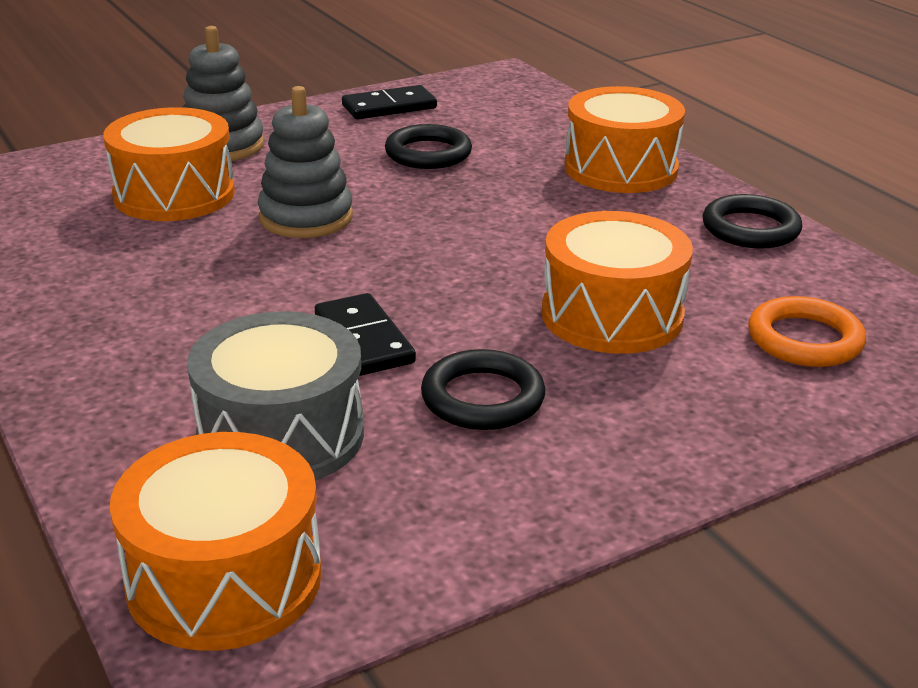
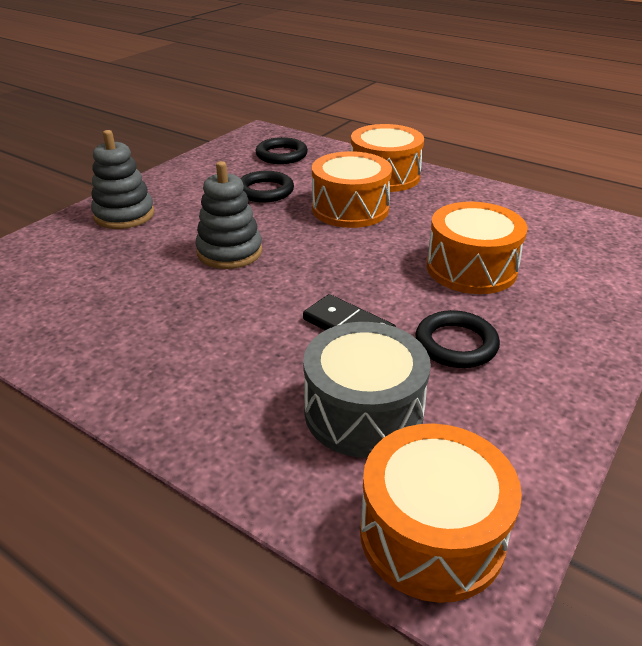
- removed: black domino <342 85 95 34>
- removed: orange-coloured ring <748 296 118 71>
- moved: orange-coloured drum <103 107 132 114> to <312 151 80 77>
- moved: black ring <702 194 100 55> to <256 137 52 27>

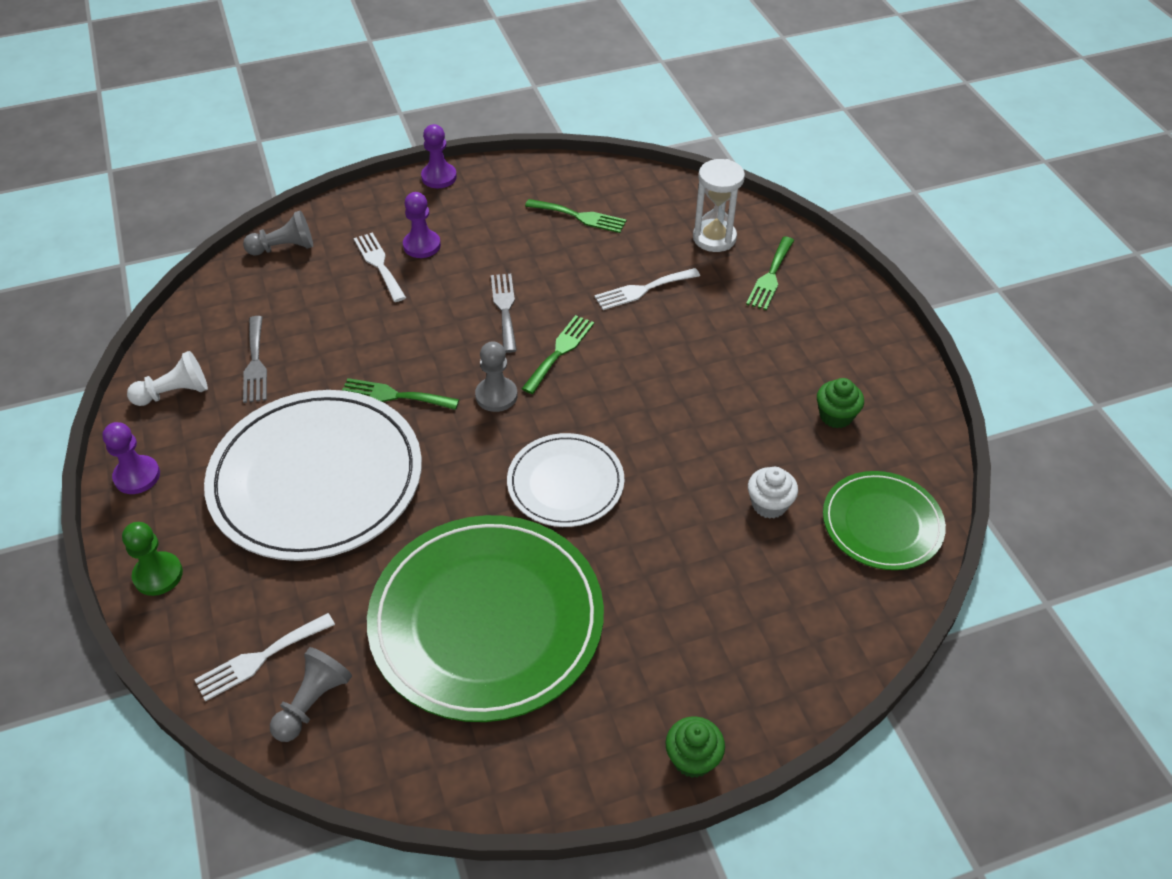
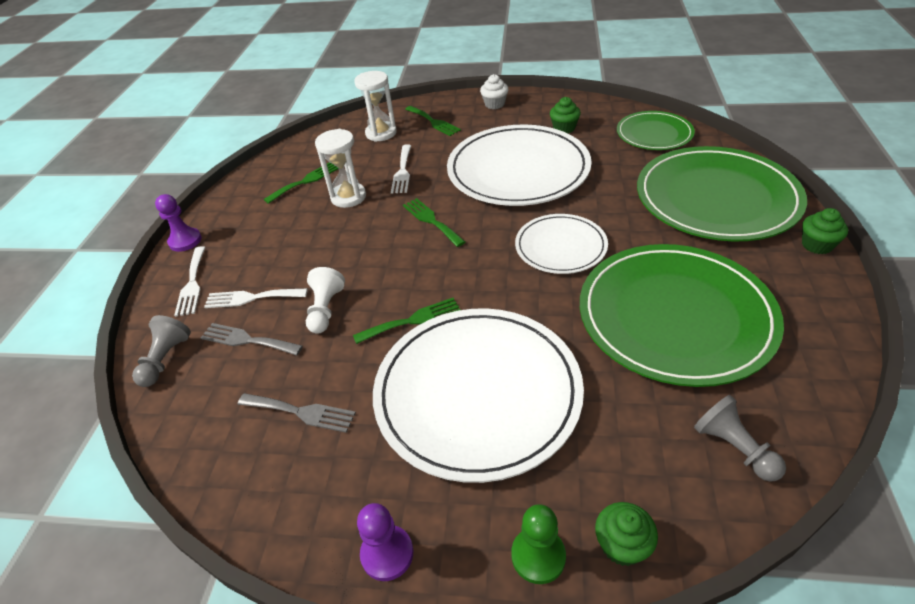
- removed: purple game pawn <403 192 38 66>
- removed: grey game pawn <475 341 43 71>
- added: white hourglass <315 129 51 79>
- added: white flat dish <447 124 145 82>
- added: green fairy cake <595 502 63 64>
- added: green flat dish <637 146 170 96>
- moved: white game pawn <127 351 81 55> to <306 267 39 66>
- moved: white dinner fork <194 613 141 88> to <174 246 32 71>
- moved: grey dinner fork <491 274 26 79> to <201 323 102 32>
- moved: white fairy cake <748 467 50 52> to <480 74 29 35>
- turned: green dinner fork <342 378 117 32> = <353 298 107 46> 150 degrees counterclockwise

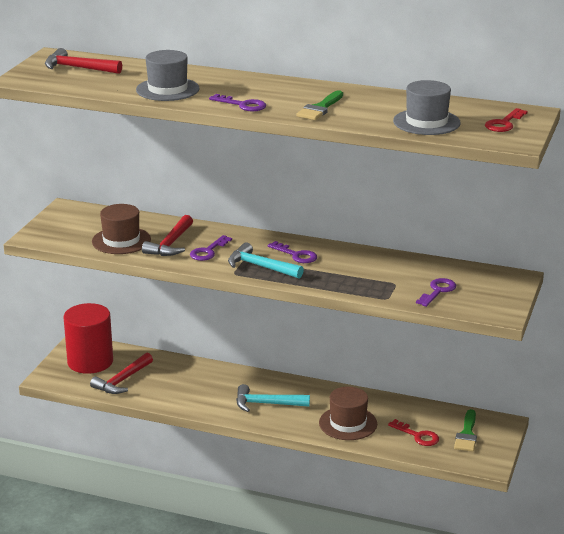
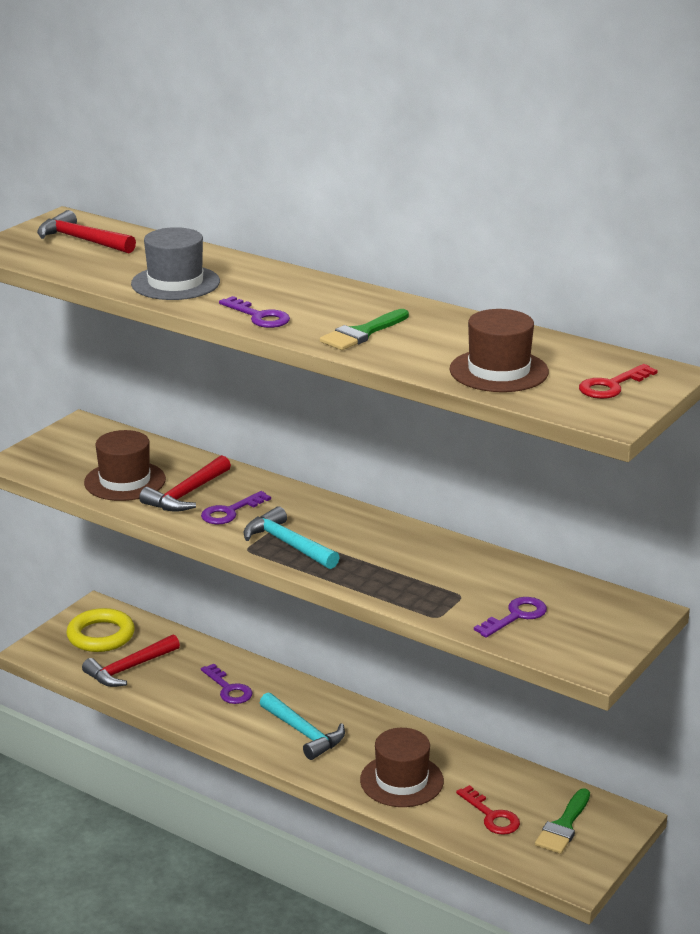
- moved: purple door key <268 241 49 22> to <201 664 52 40>
- replaced: scarlet cylinder shape <64 303 49 71> to yellow ring <66 608 69 44>
- recoloured: grey top hat <393 80 68 55> to dark brown top hat <450 309 99 83>
- turned: turquoise carpenter's hammer <236 384 74 28> = <260 692 85 68> 150 degrees counterclockwise

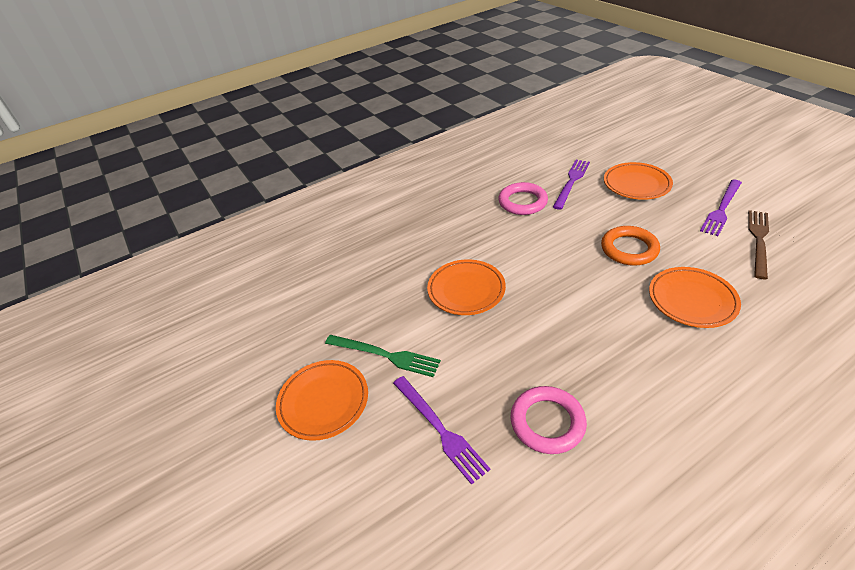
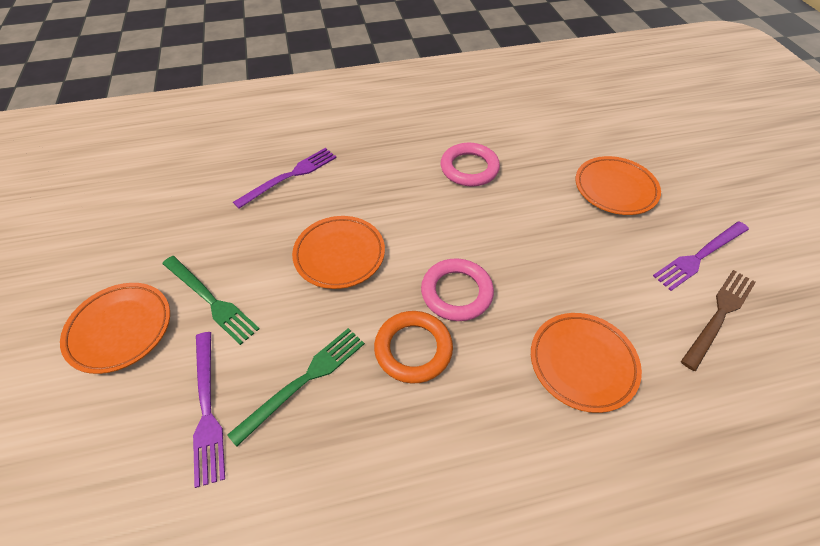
- added: green dinner fork <227 328 138 119>
- moved: rosy ring <510 386 77 68> to <421 258 73 63>
- moved: purple dinner fork <553 160 37 50> to <233 148 104 61>
- moved: orange-coloured ring <601 226 59 40> to <374 311 79 72>

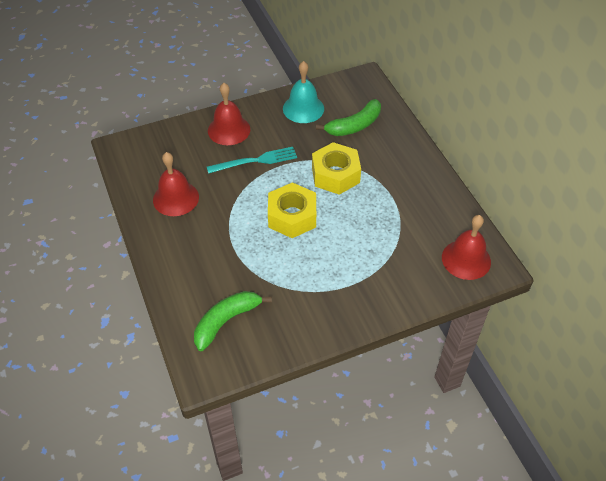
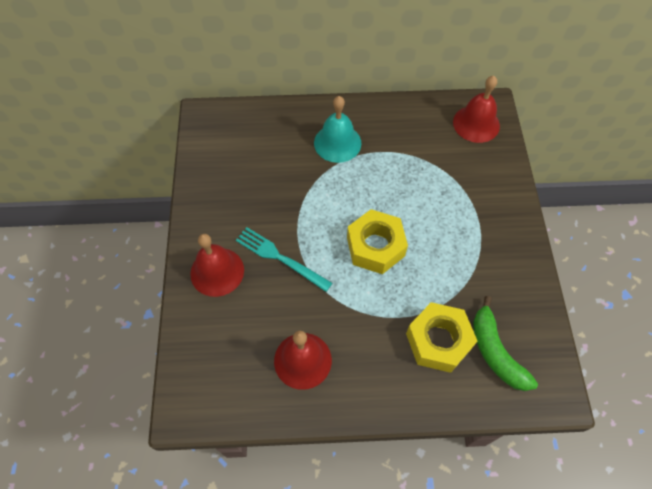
- removed: green toy banana <316 99 65 37>
- moved: turquoise bell <283 61 41 62> to <314 96 47 67>
- moved: yellow hexagon nut <312 142 49 53> to <406 302 71 71>
- turned: turquoise dinner fork <207 147 90 27> = <236 227 96 65> 60 degrees counterclockwise

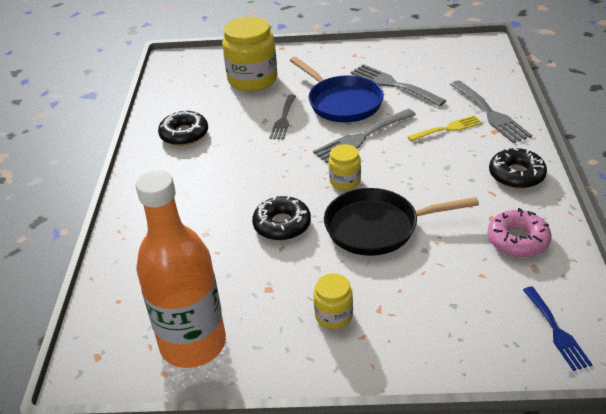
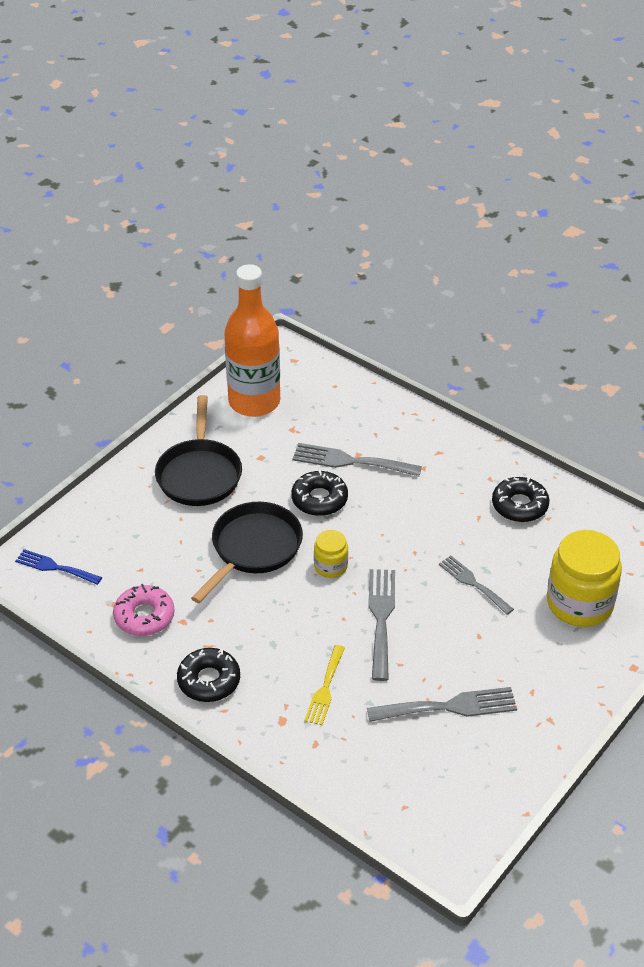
- removed: royal blue skillet <290 57 94 65>
- moved: grey dinner fork <450 80 82 63> to <293 443 129 33>
- replaced: yellow jar <313 273 40 56> to black skillet <155 395 87 111>

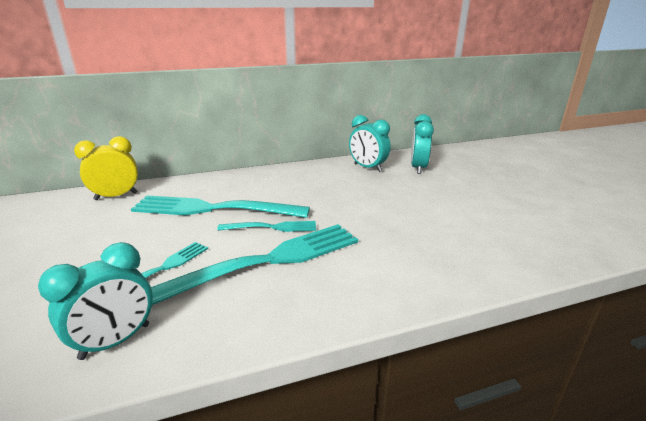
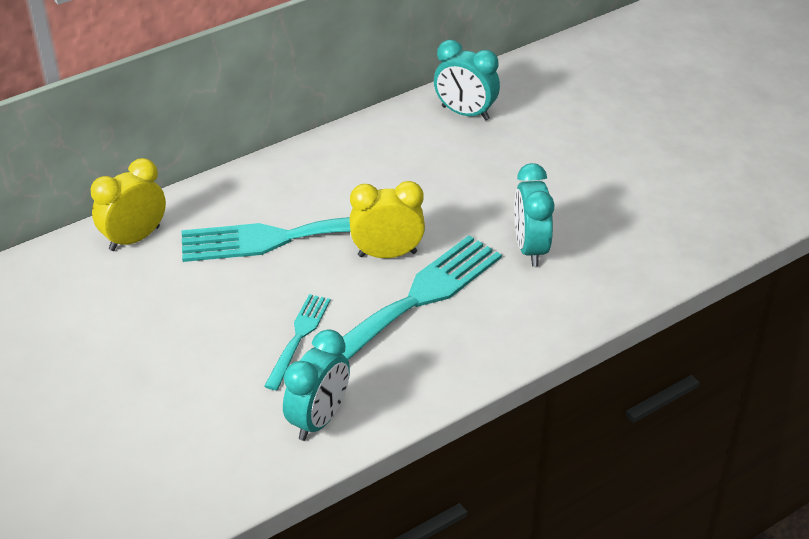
- moved: turquoise alarm clock <411 114 23 60> to <514 163 41 104>
- replaced: turquoise dinner fork <217 221 99 11> to yellow alarm clock <349 181 76 77>

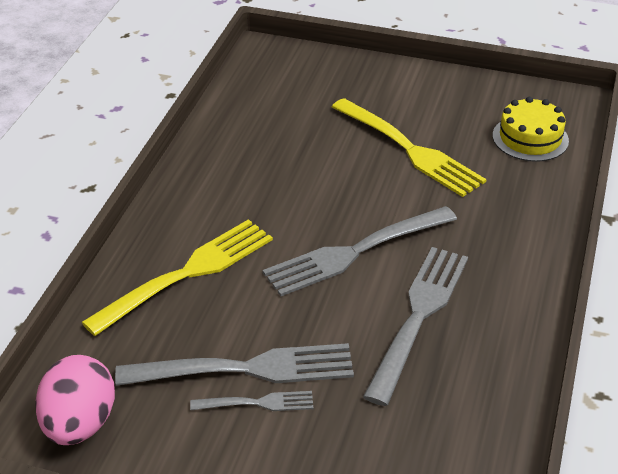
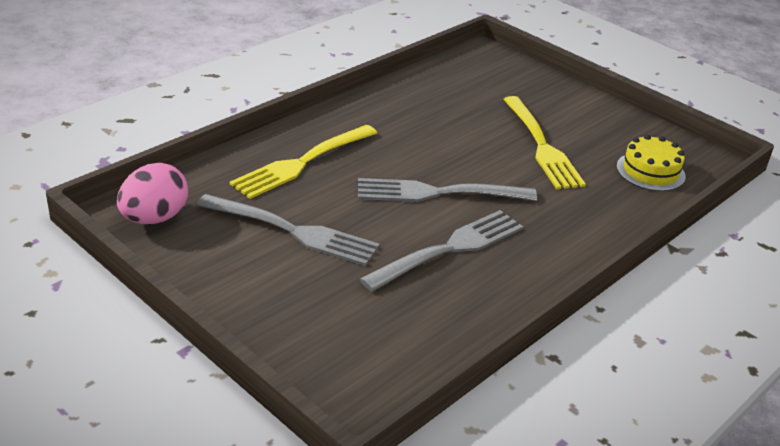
- removed: grey dinner fork <190 391 123 20>
- turned: yellow dinner fork <81 219 192 117> = <230 125 147 74> 150 degrees clockwise

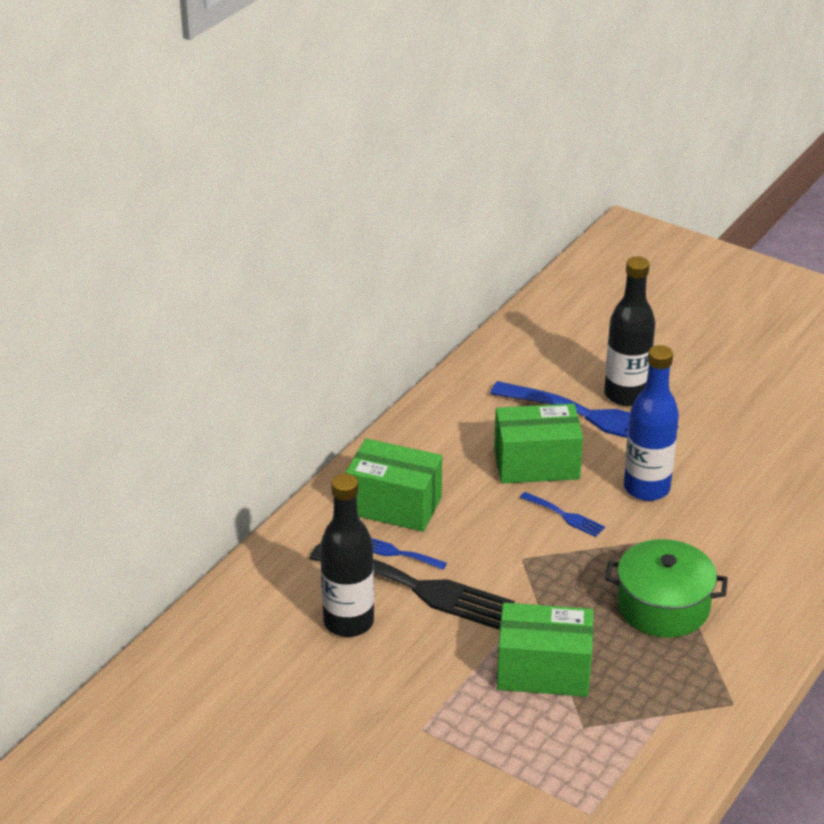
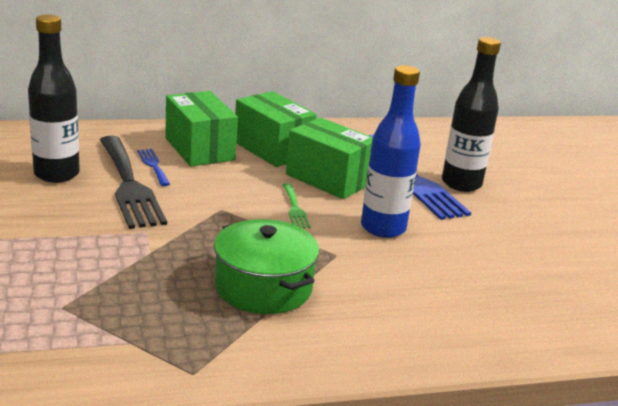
- moved: green parcel <497 603 97 94> to <235 91 82 76>
- recoloured: royal blue dinner fork <520 492 85 45> to green dinner fork <283 183 28 45>

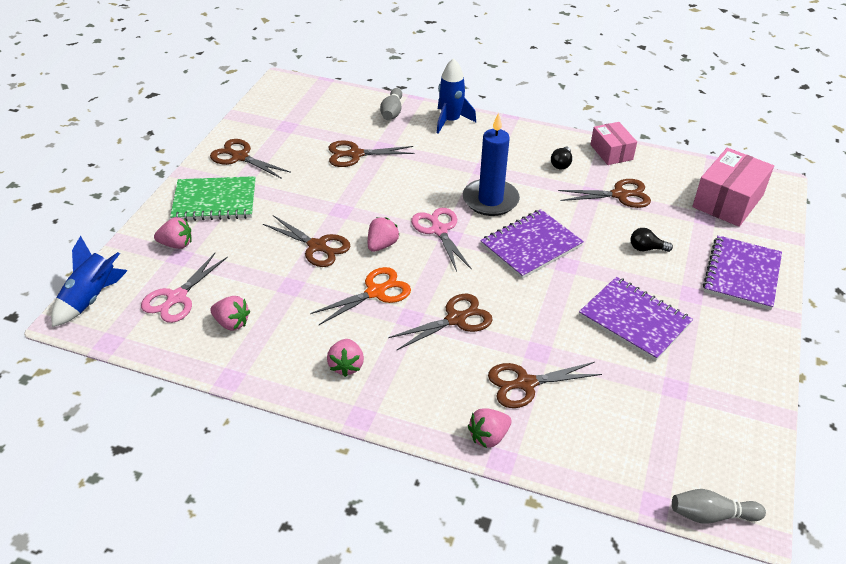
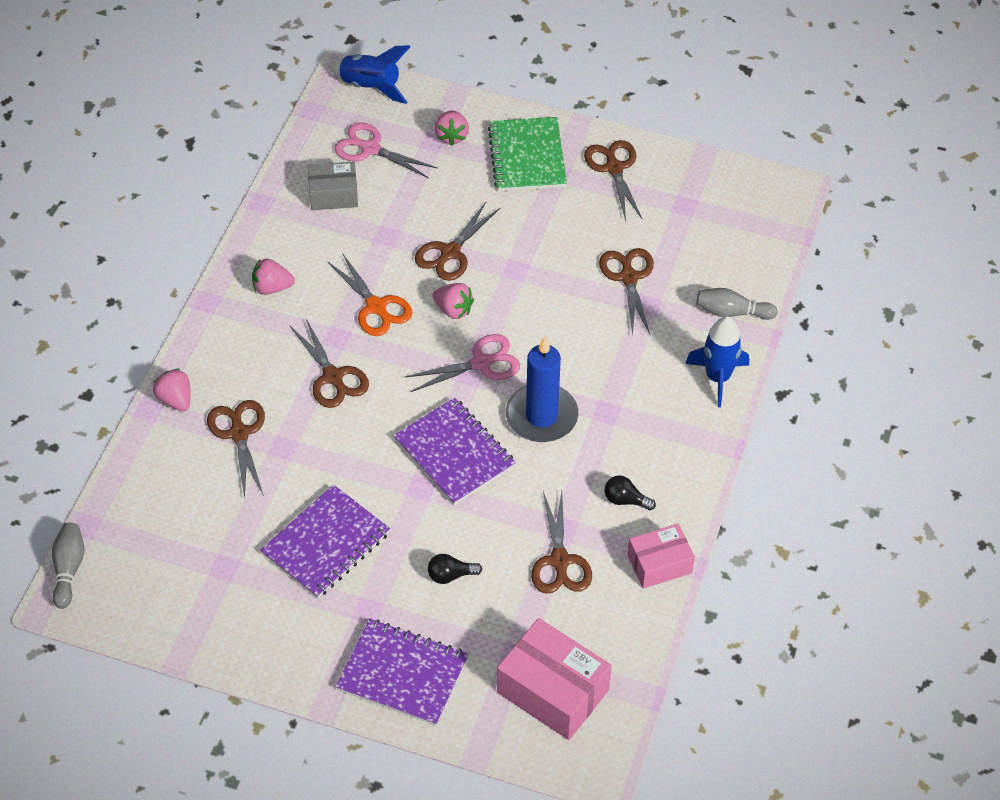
- replaced: rosy berry <211 296 39 35> to grey parcel <308 162 50 48>
- turned: dark brown scissors <210 139 81 40> = <584 140 58 81> 45 degrees counterclockwise
- turned: black bulb <631 228 42 24> = <428 554 54 30> 105 degrees counterclockwise

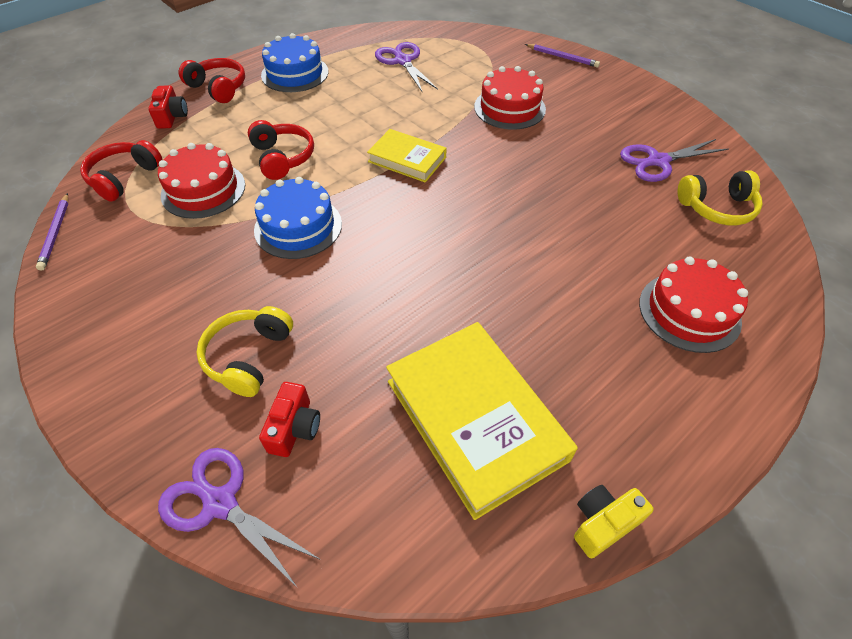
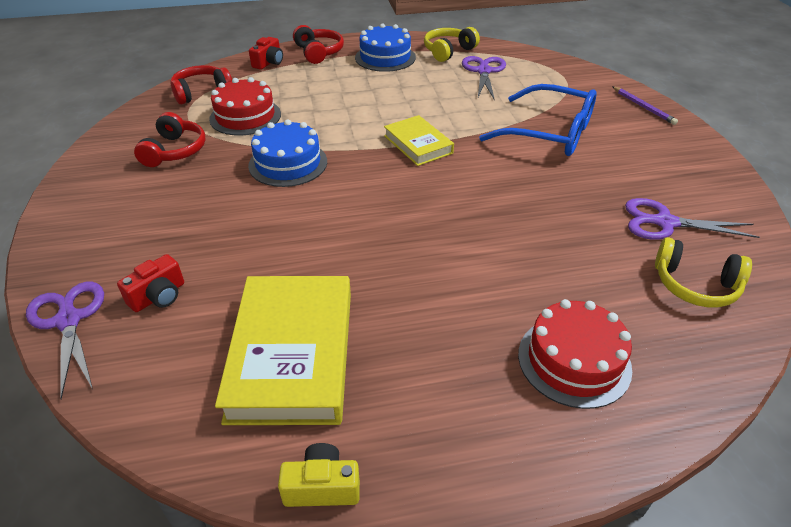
- removed: purple pencil <36 193 32 77>
- moved: yellow over-ear headphones <197 306 96 91> to <424 27 56 35>
- moved: scarlet over-ear headphones <248 120 66 60> to <134 112 72 55>
- replaced: scarlet gateau <474 66 72 64> to royal blue glasses <479 84 118 72>

